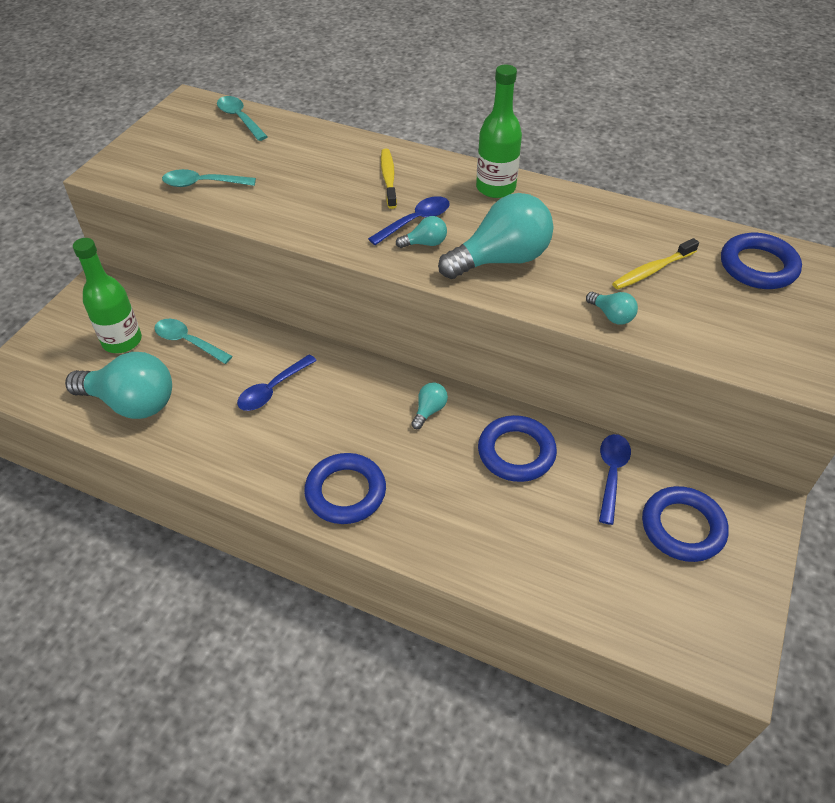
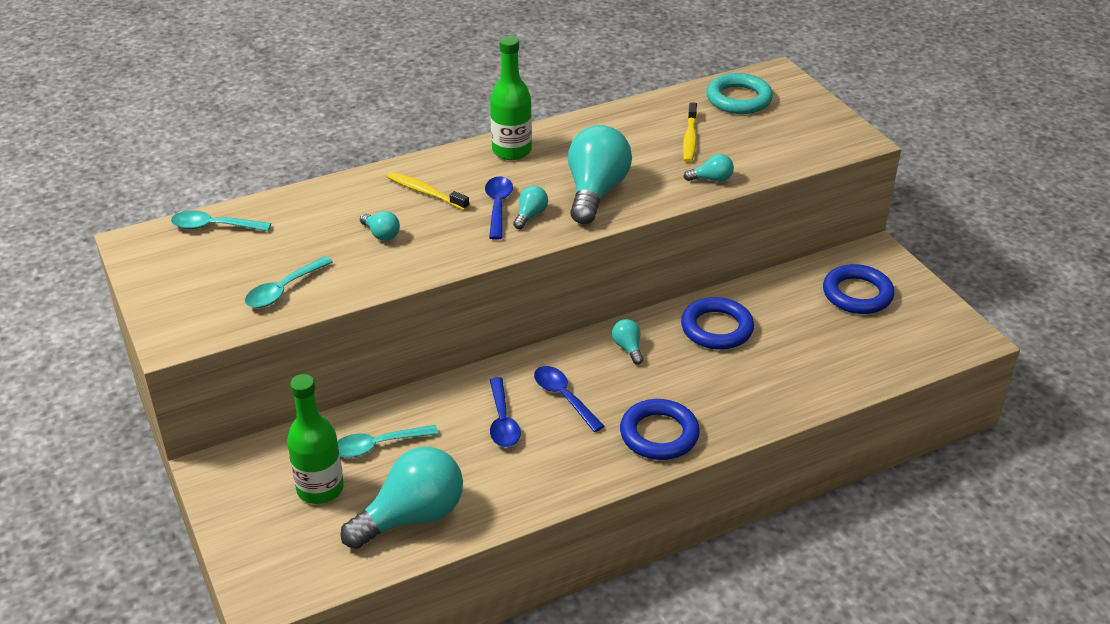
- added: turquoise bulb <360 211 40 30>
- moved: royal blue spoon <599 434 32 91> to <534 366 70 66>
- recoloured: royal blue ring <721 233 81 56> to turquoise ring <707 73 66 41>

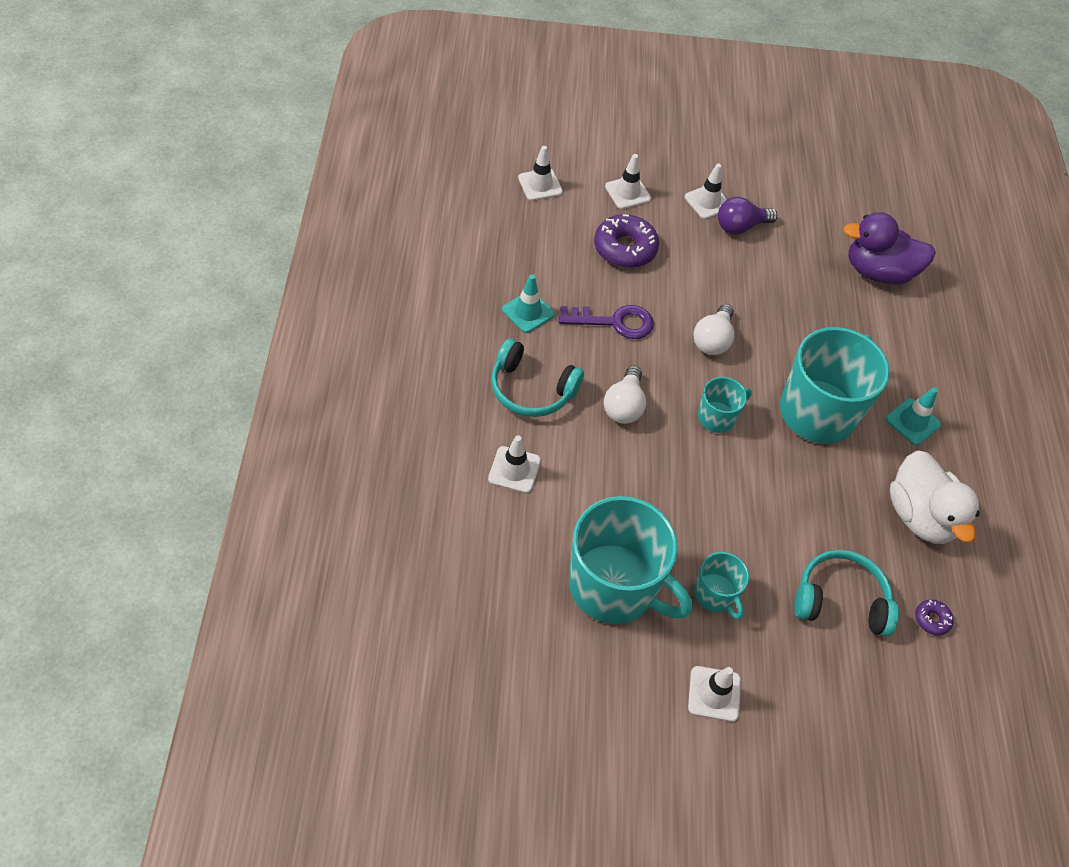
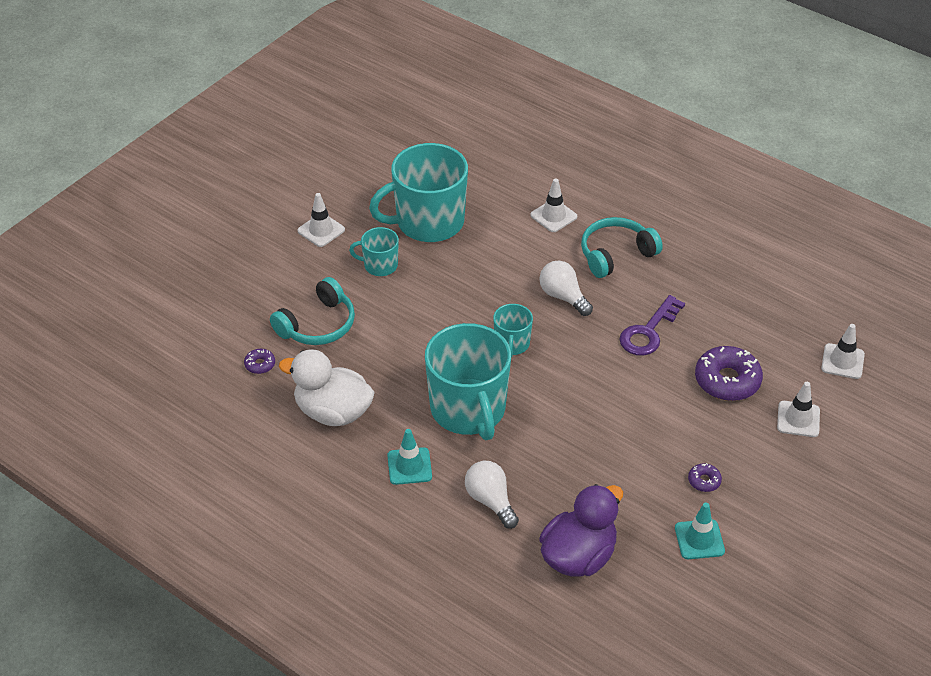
- removed: white traffic cone <685 164 42 55>
- moved: turquoise traffic cone <502 274 53 59> to <675 503 50 56>
- moved: white bulb <693 304 41 51> to <465 461 54 68>
- replaced: purple bulb <718 197 60 37> to purple glazed donut <688 463 34 29>

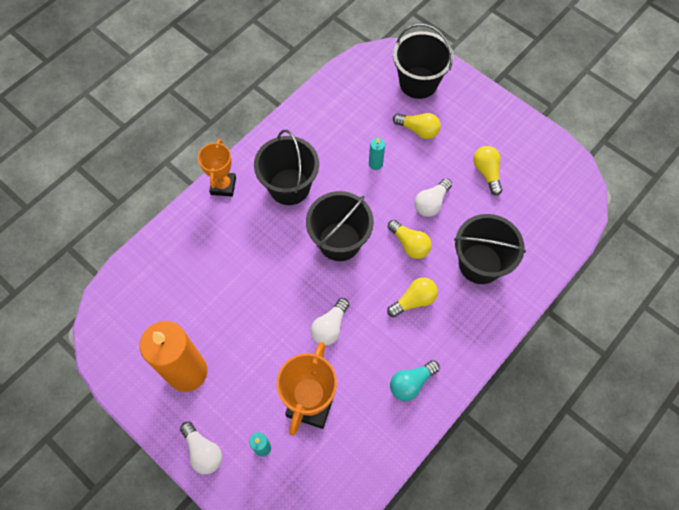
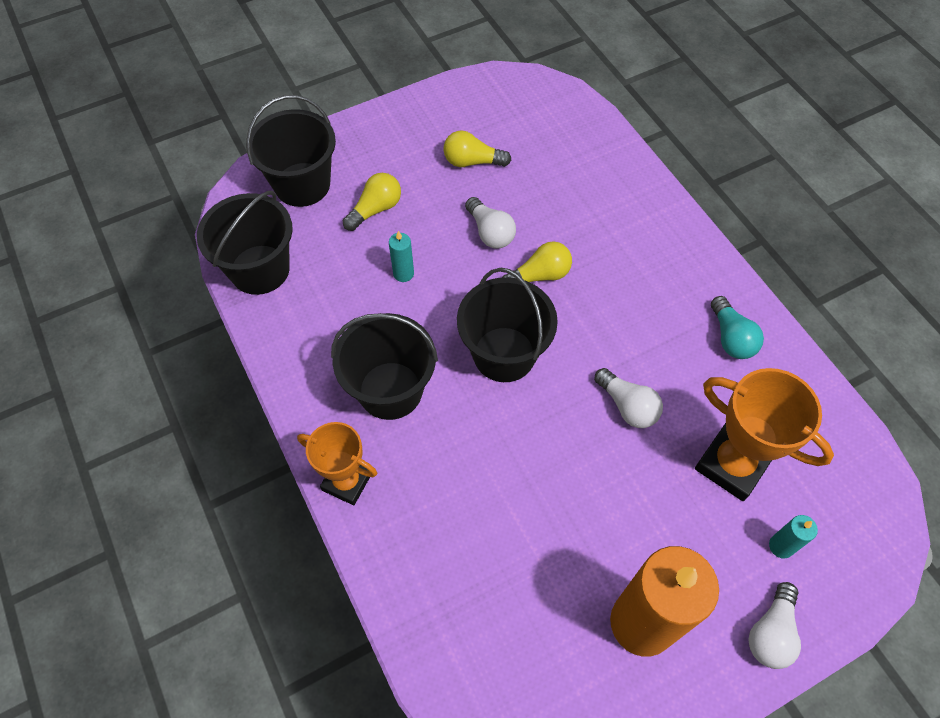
- removed: yellow bulb <387 277 51 40>
- moved: black sand bucket <454 214 72 70> to <197 191 96 104>
- turned: white bulb <180 422 42 52> = <749 582 52 87> 135 degrees clockwise

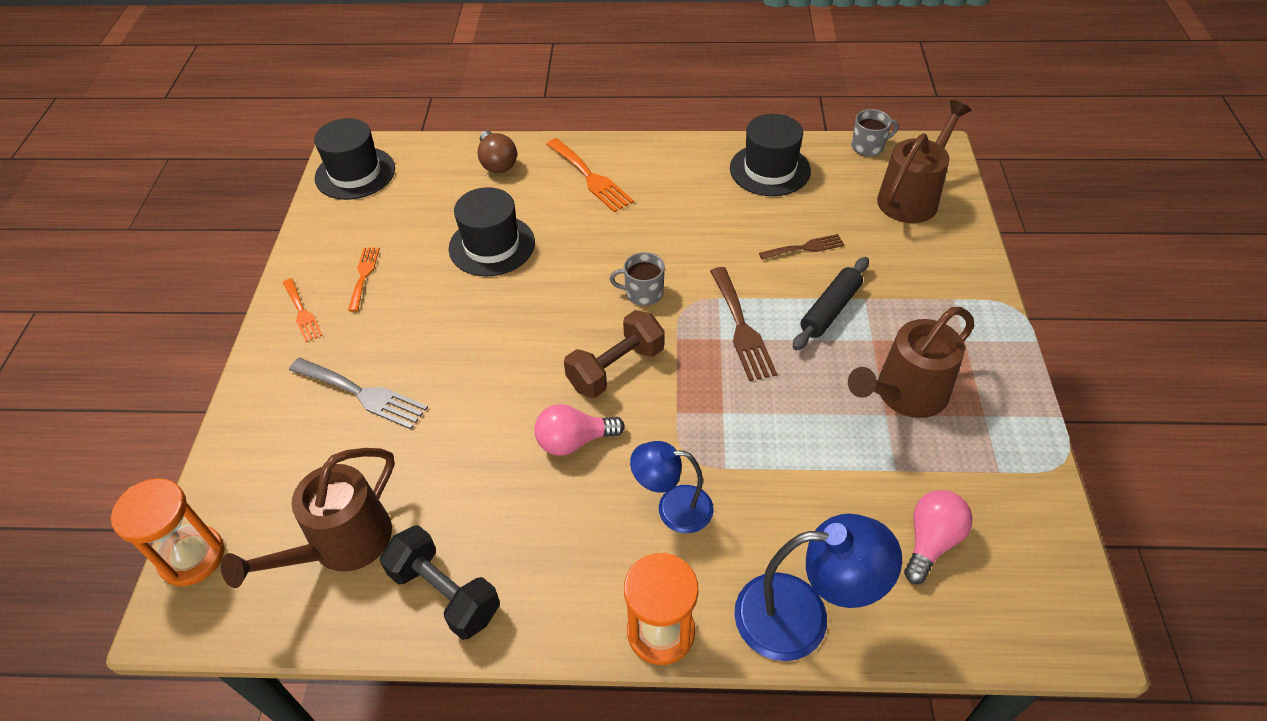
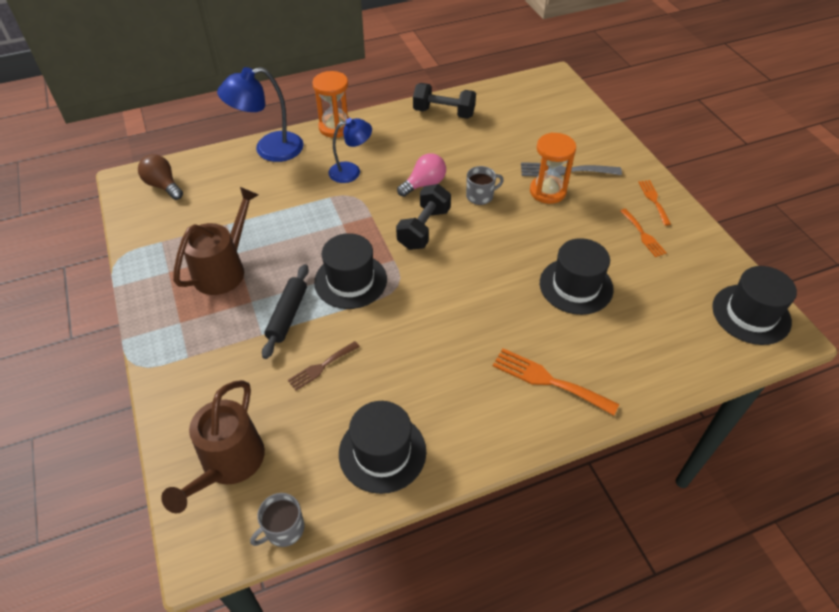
- removed: dark brown watering can <221 448 174 140>
- removed: rosy bulb <904 490 69 94>
- moved: orange-coloured hourglass <111 478 114 108> to <530 132 46 72>
- moved: dark brown bulb <478 131 39 42> to <138 154 45 46>
- moved: grey mug <610 252 55 54> to <466 166 38 39>
- replaced: dark brown dinner fork <710 267 67 114> to black top hat <314 233 73 76>
- recoloured: dark brown dumbbell <564 310 100 88> to black dumbbell <396 184 55 66>
- turned: orange-coloured dinner fork <283 278 40 64> = <638 180 33 46> 45 degrees clockwise

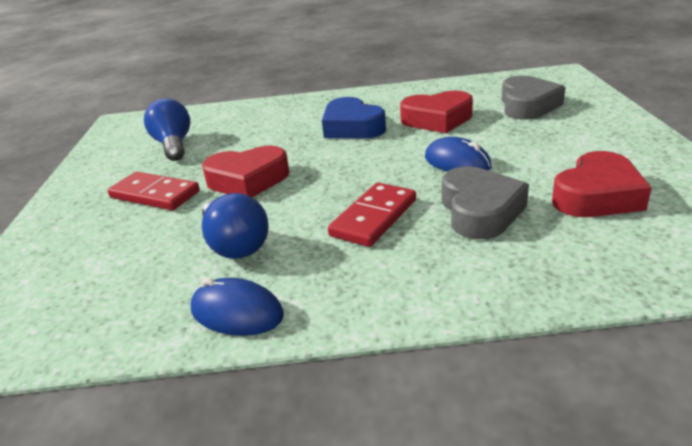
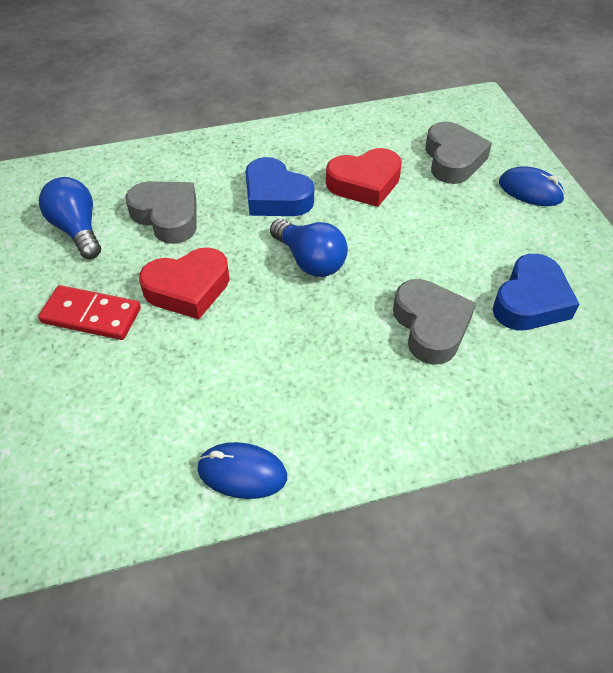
- removed: scarlet domino <328 183 88 64>
- added: grey heart shape <126 181 71 63>
- moved: royal blue bulb <202 193 67 66> to <270 219 78 58>
- moved: royal blue mouse <425 137 67 35> to <499 166 66 40>
- recoloured: scarlet heart shape <552 151 100 66> to royal blue heart shape <492 254 87 76>

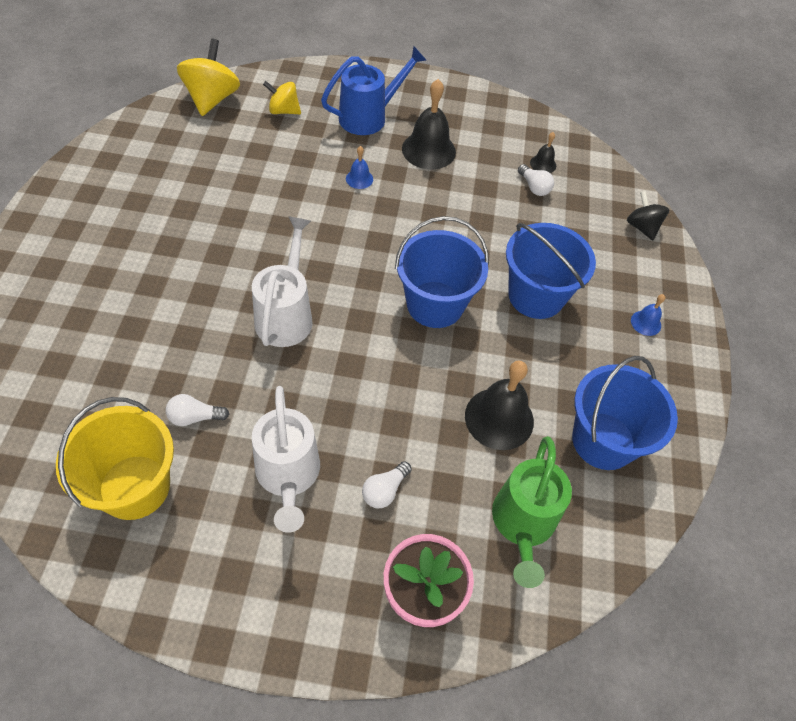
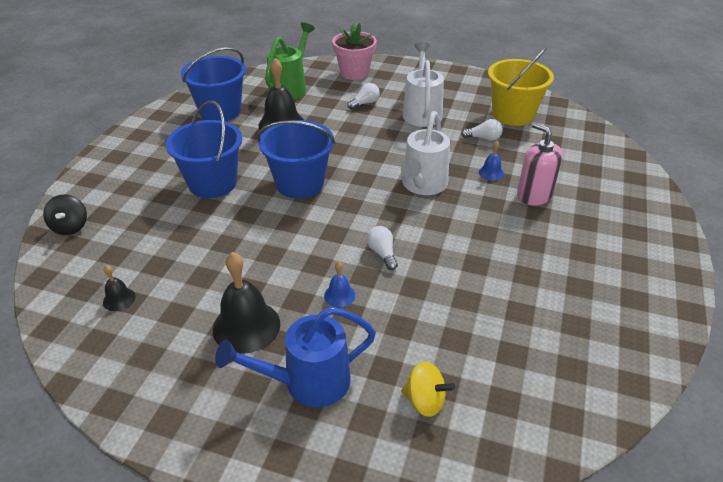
- removed: yellow whirligig <177 38 63 78>
- added: rosy soap dispenser <517 123 46 83>
- moved: white bulb <518 164 36 32> to <367 226 31 44>
- moved: royal blue bell <631 294 34 42> to <479 141 25 40>

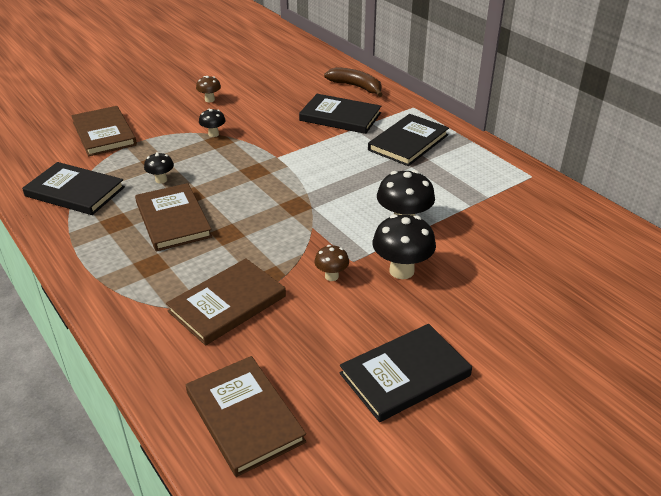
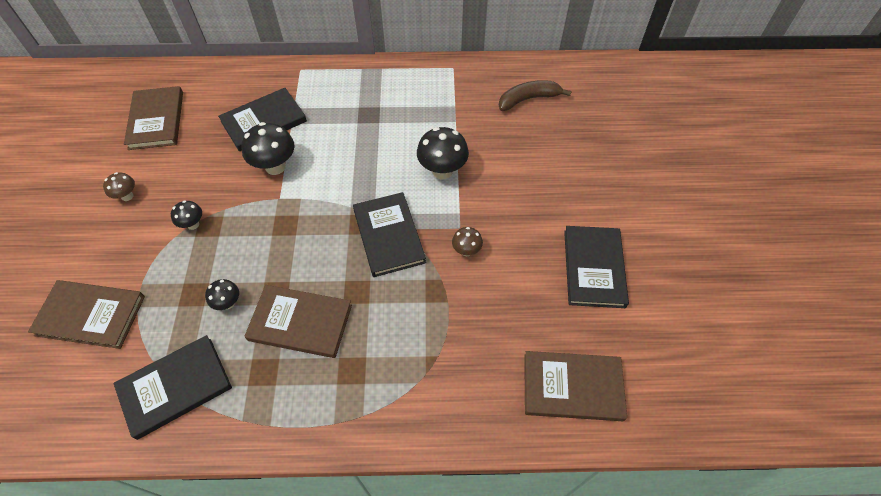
- moved: dark brown hardback <166 258 120 87> to <124 86 59 64>
- moved: dark brown toy banana <324 67 59 30> to <499 80 73 31>
- moved: black hardback <368 114 81 52> to <353 192 73 85>
- moved: black mushroom <372 214 64 65> to <241 122 53 53>

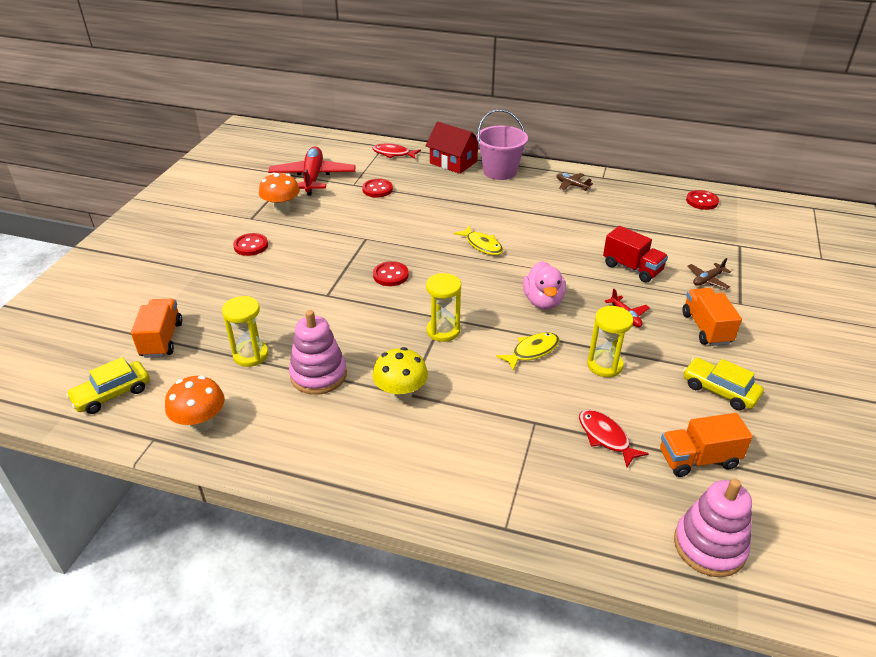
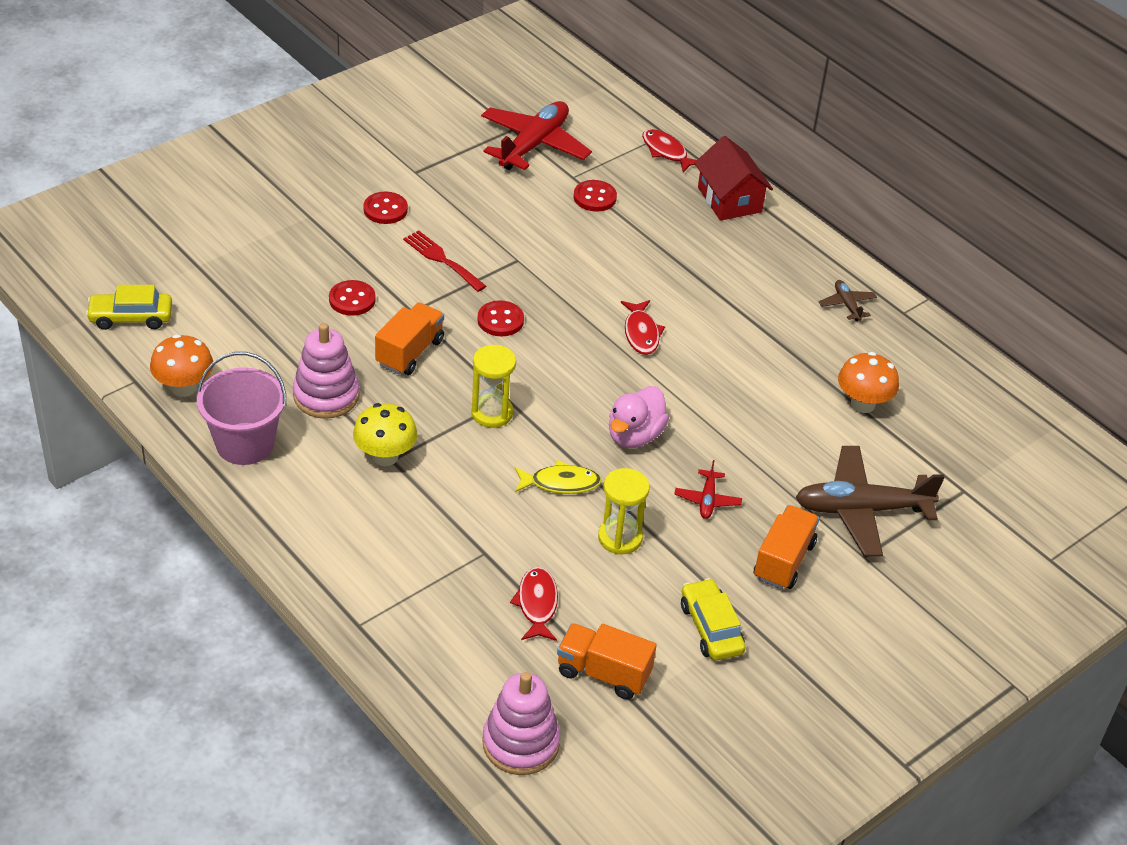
- removed: yellow hourglass <222 296 47 71>
- removed: scarlet truck <603 226 65 57>
- added: scarlet dinner fork <403 230 83 62>
- moved: orange-coloured truck <131 299 51 59> to <375 302 69 73>
- moved: orange-coloured mushroom <259 172 41 42> to <838 352 61 61>
- moved: rosy sand bucket <476 109 52 71> to <197 352 89 113>
- moved: scarlet sewing button <686 190 33 20> to <329 280 47 36>
- recoloured: yellow toy fish <454 226 49 29> to scarlet toy fish <621 300 44 55>
- resized: dark brown toy plane <687 258 44 31> = <795 446 150 110> x2.17

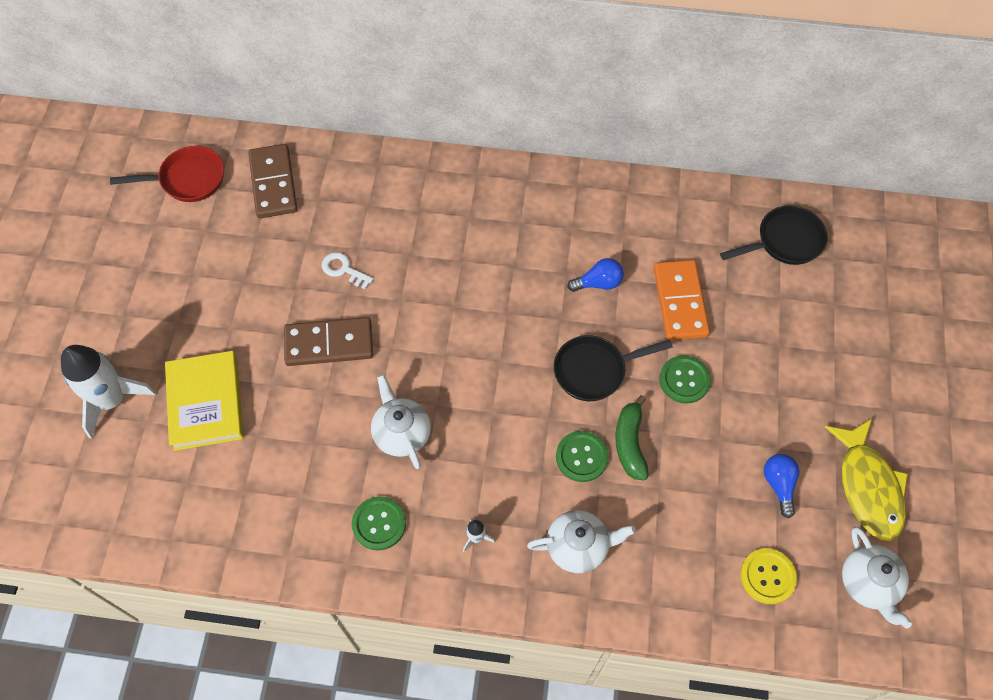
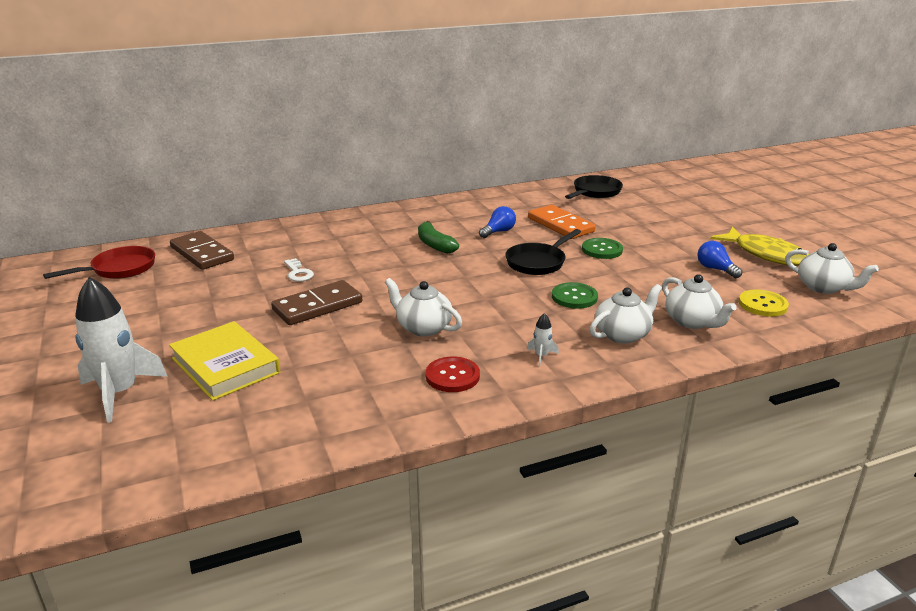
- added: white teapot <662 274 75 55>
- moved: green toy banana <615 395 34 86> to <418 221 41 33>
- recoloured: green sewing button <352 496 54 55> to scarlet sewing button <426 357 54 35>
- turned: white door key <322 252 51 37> = <284 258 30 24> 120 degrees counterclockwise

